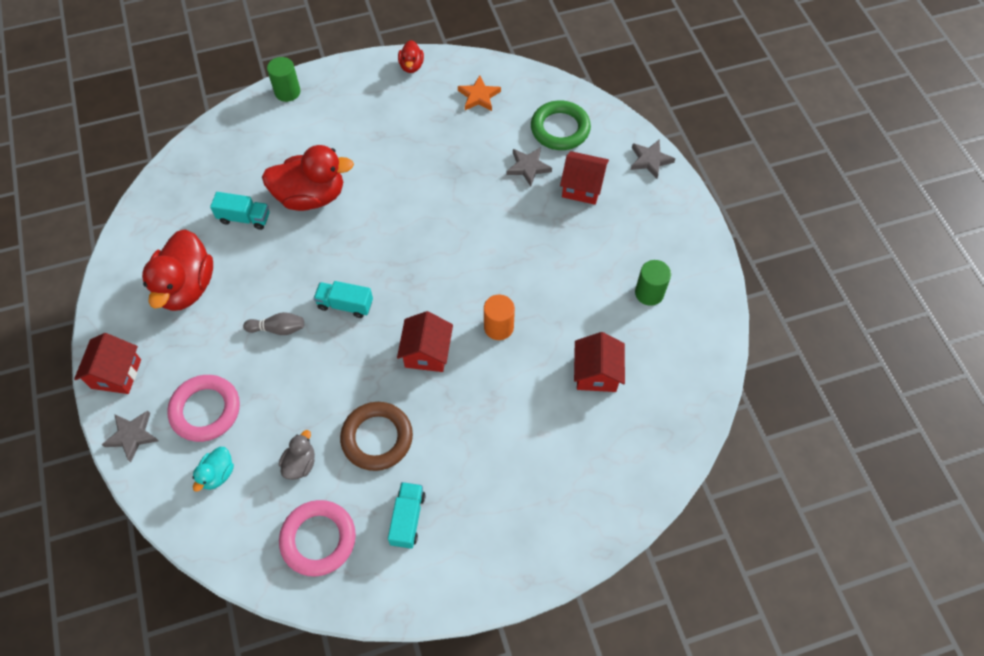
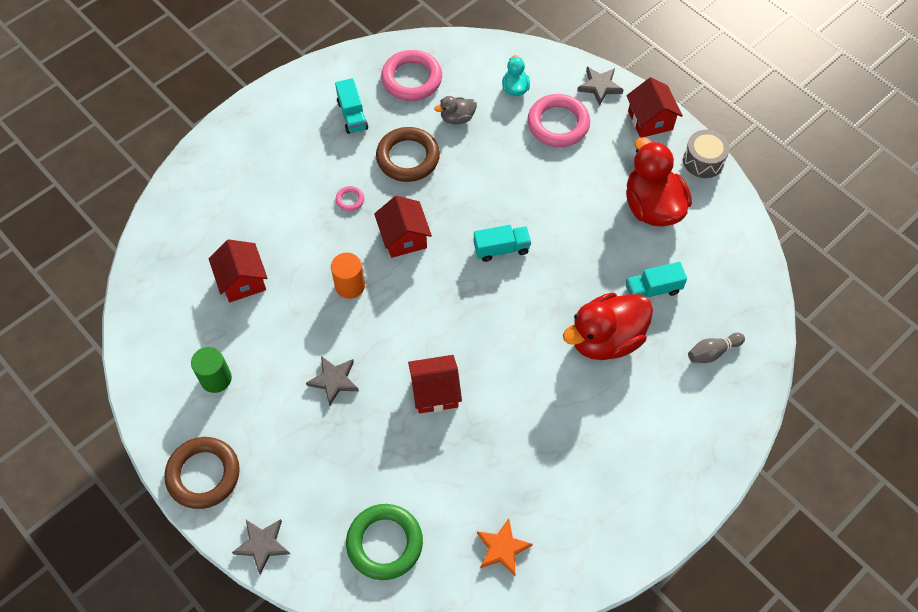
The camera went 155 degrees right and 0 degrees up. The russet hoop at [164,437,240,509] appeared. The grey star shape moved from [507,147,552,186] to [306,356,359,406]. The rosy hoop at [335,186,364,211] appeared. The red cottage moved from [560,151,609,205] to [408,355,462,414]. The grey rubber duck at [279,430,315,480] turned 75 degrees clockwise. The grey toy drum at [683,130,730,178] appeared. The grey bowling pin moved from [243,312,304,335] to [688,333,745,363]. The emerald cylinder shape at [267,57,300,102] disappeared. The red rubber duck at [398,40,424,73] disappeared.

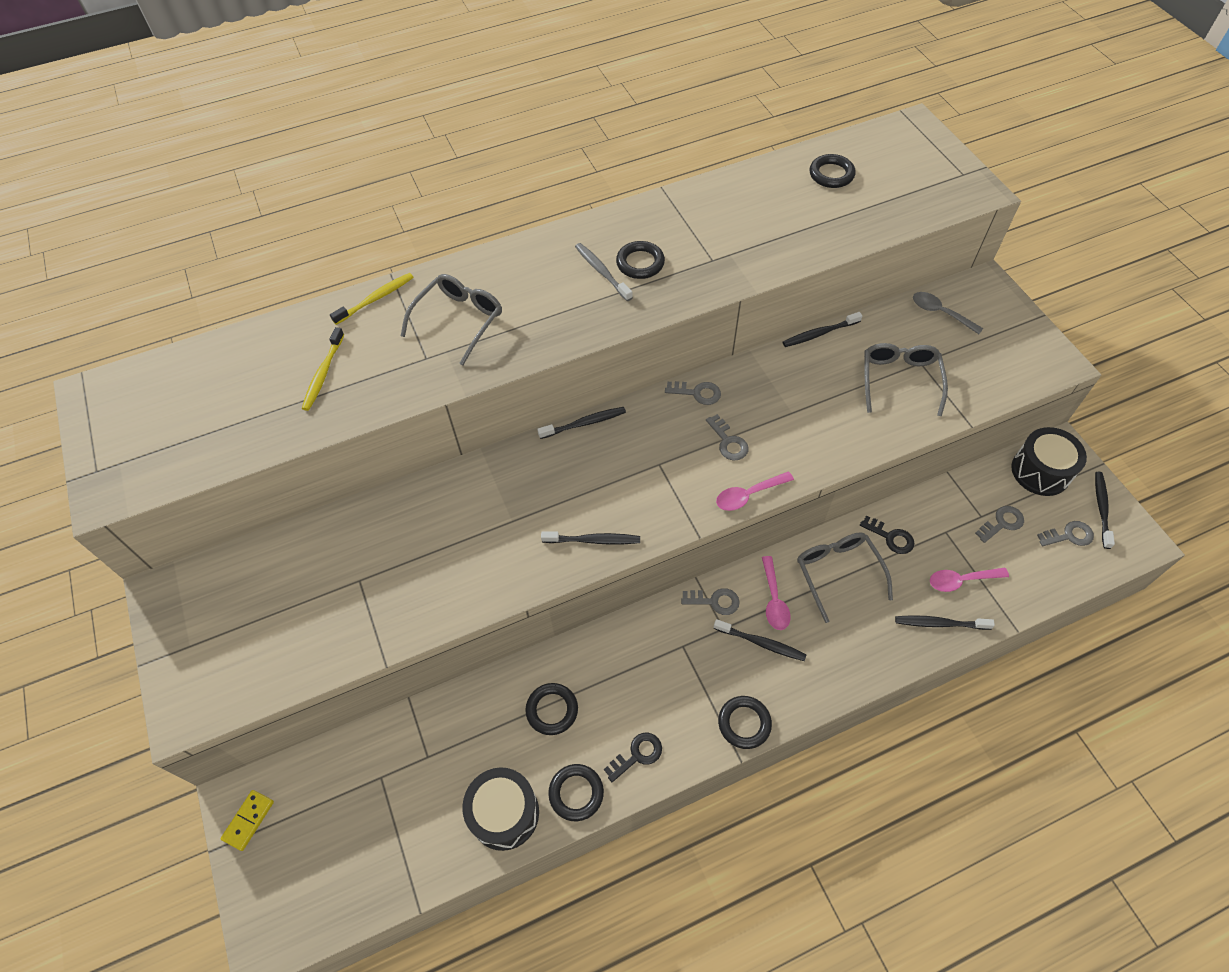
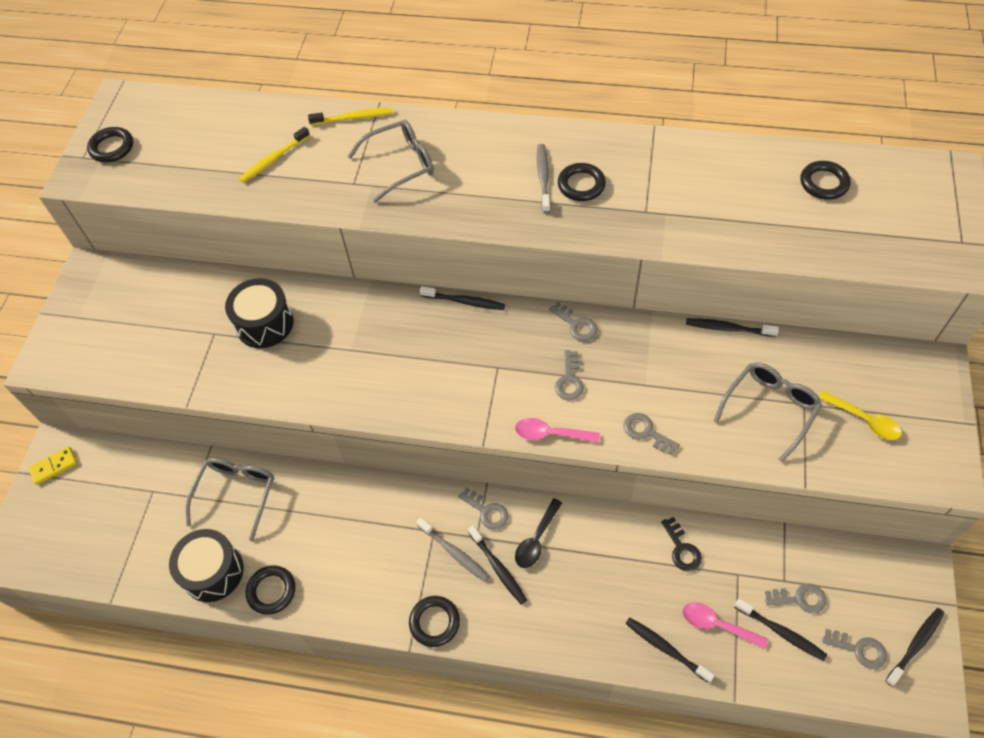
The camera went 35 degrees right and 0 degrees up. The black hoop moved from [525,683,578,735] to [87,127,133,162]. The grey eyeglasses moved from [797,532,893,623] to [186,458,274,541]. The black toy drum moved from [1011,427,1087,496] to [225,278,294,348]. The grey toothbrush at [416,518,489,582] appeared. The rosy teaspoon at [762,556,791,630] became the black teaspoon at [515,498,562,568]. The grey door key at [623,413,680,455] appeared. The black toothbrush moved from [541,531,640,545] to [734,599,827,661]. The yellow teaspoon at [819,390,902,440] appeared. The black door key at [604,733,662,782] disappeared. The grey teaspoon at [913,292,984,334] disappeared.

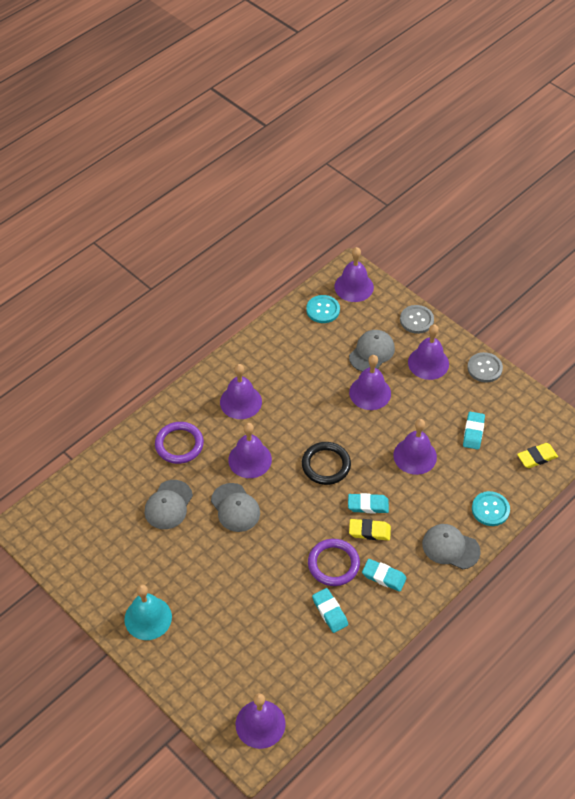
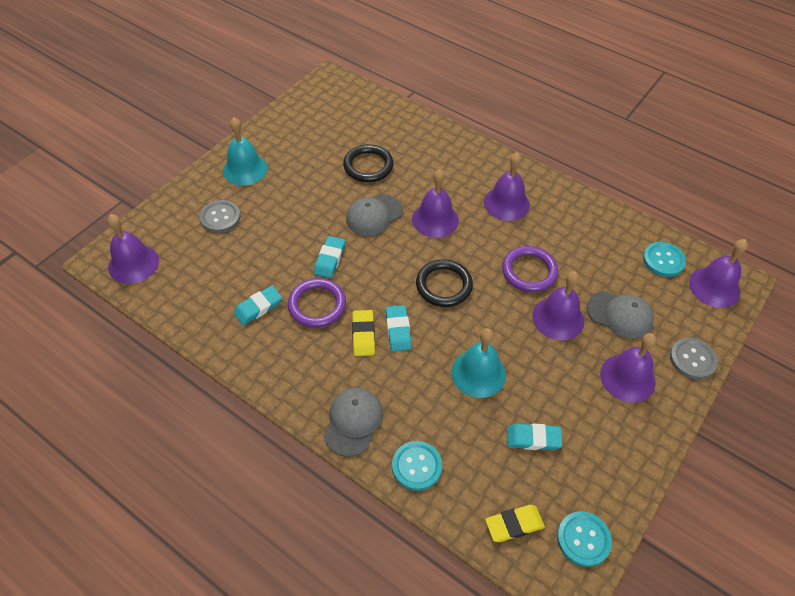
The camera went 80 degrees right and 0 degrees up. The grey sewing button moved from [467,352,503,383] to [200,200,241,233]. The teal pencil eraser moved from [362,559,407,592] to [314,236,345,278]. The grey cap at [145,480,193,529] was replaced by the black hoop at [343,144,393,182]. The violet hand bell at [393,419,437,475] became the teal hand bell at [451,328,506,398]. The yellow pencil eraser at [517,443,558,468] turned 75 degrees counterclockwise. The violet hoop moved from [155,422,204,464] to [502,246,558,292]. The teal sewing button at [557,511,612,567] appeared.

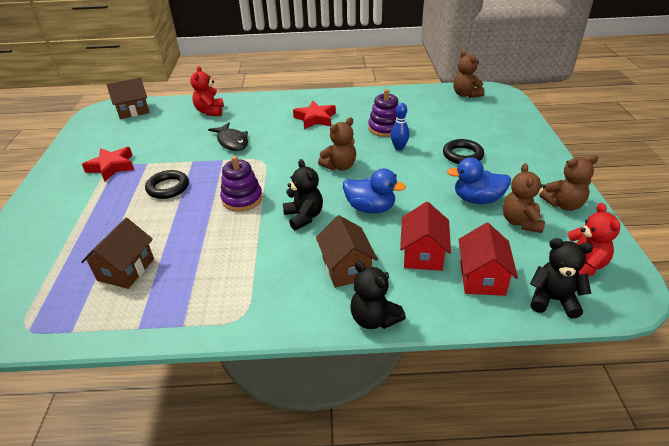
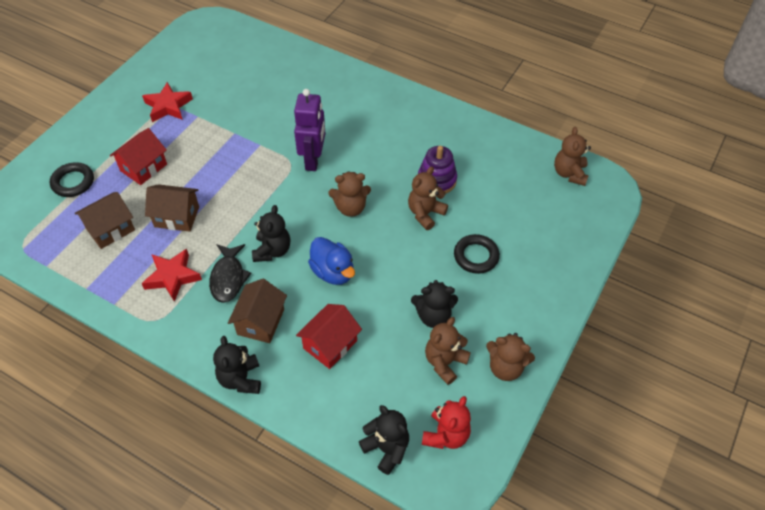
The camera went 30 degrees right and 15 degrees up. The black hoop moved from [145,170,189,199] to [50,162,94,197]. The red cottage moved from [459,223,518,296] to [110,128,167,185]. The red star shape moved from [293,101,336,129] to [141,249,202,302]. The russet cottage moved from [107,77,150,119] to [145,184,199,232]. The black fish moved from [208,123,248,151] to [209,244,251,303]. The violet robot figure at [294,89,326,171] appeared. The royal blue bowling pin at [391,103,410,150] was replaced by the russet stuffed bear at [408,166,448,230]. The royal blue rubber duck at [447,157,511,204] was replaced by the black stuffed bear at [411,280,458,328]. The red stuffed bear at [190,66,224,116] disappeared. The violet ring stacker at [220,156,263,212] disappeared.

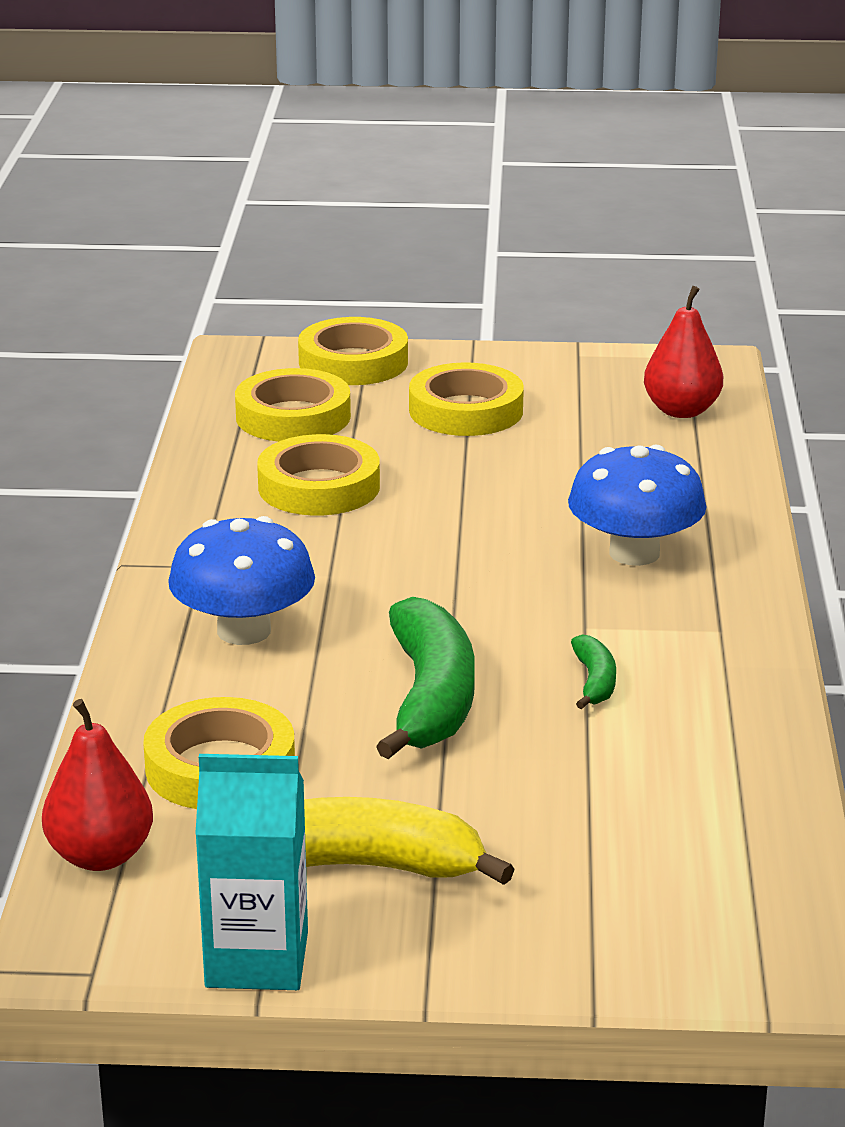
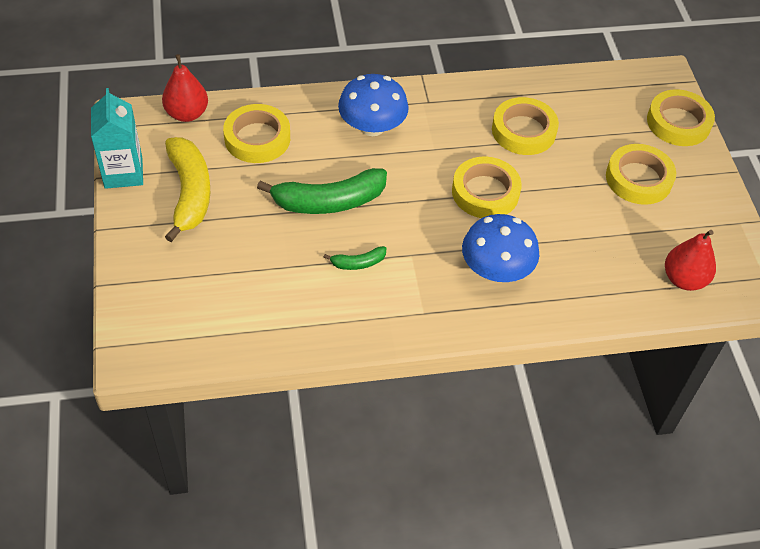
The camera went 75 degrees right and 25 degrees up. The yellow roll of tape moved from [235,368,351,442] to [452,157,522,218].

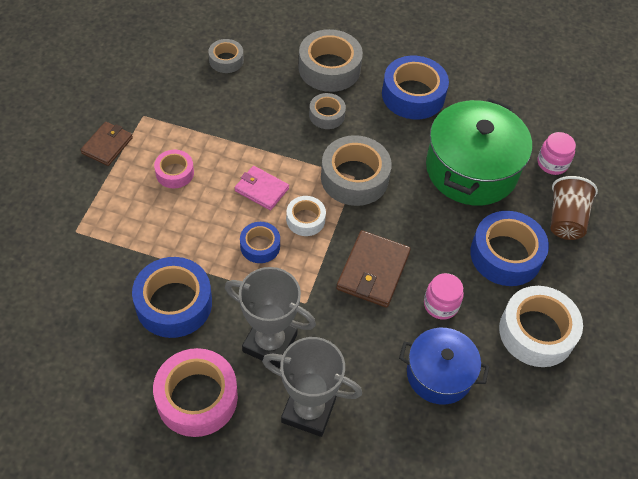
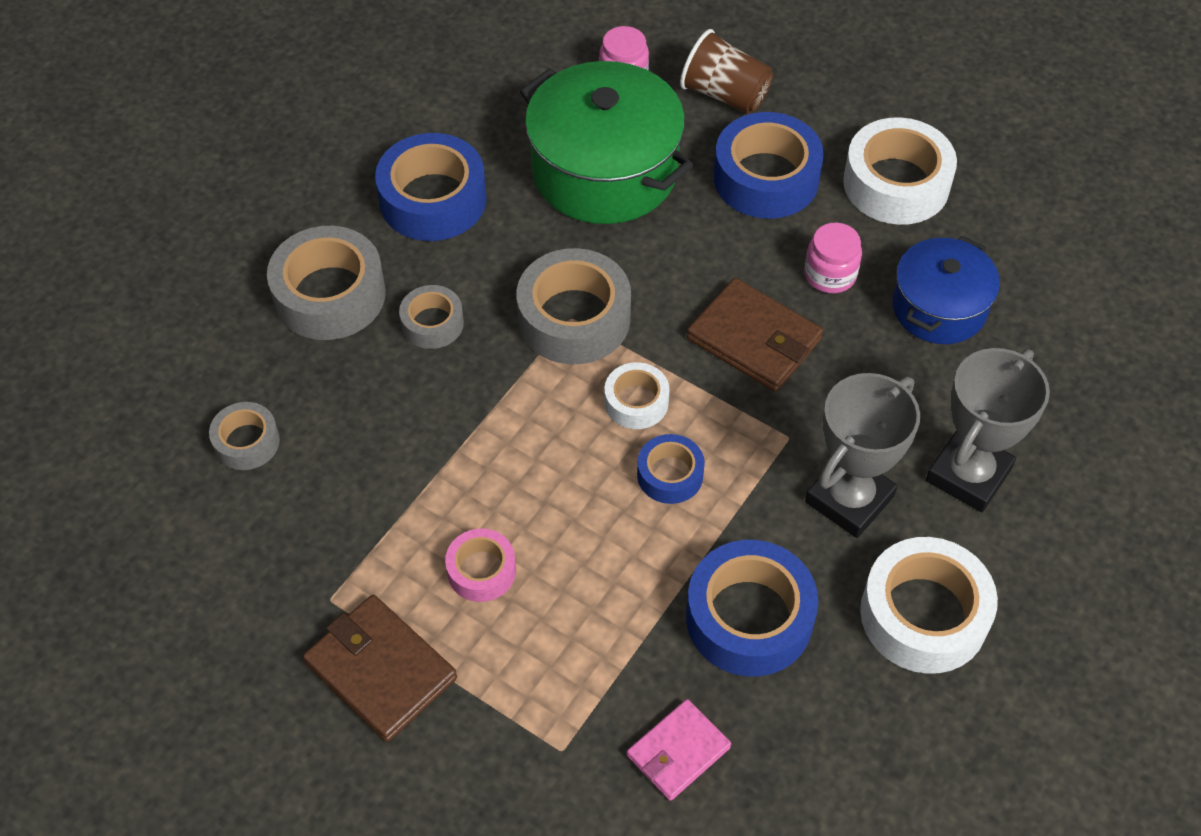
The camera went 70 degrees left and 0 degrees up. The russet card wallet at [81,122,133,166] changed to 1.52 times the size. The rosy card wallet moved from [235,166,289,210] to [627,699,731,801]. The rosy roll of tape at [153,348,238,437] became the white roll of tape at [860,537,998,674].

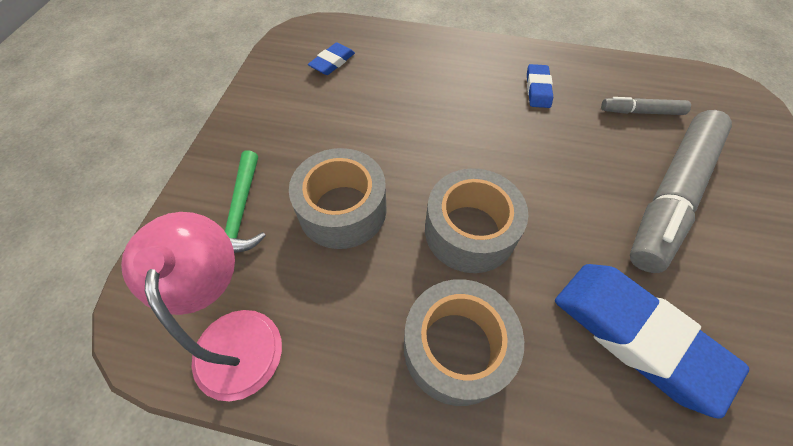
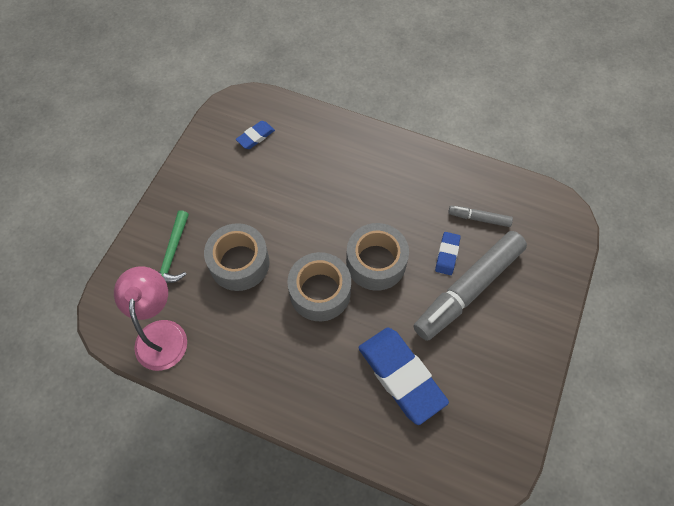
The camera went 10 degrees right and 5 degrees up. The grey roll of tape moved from [404,279,524,406] to [346,223,409,291]. The royal blue pencil eraser moved from [527,64,553,108] to [435,232,461,275].

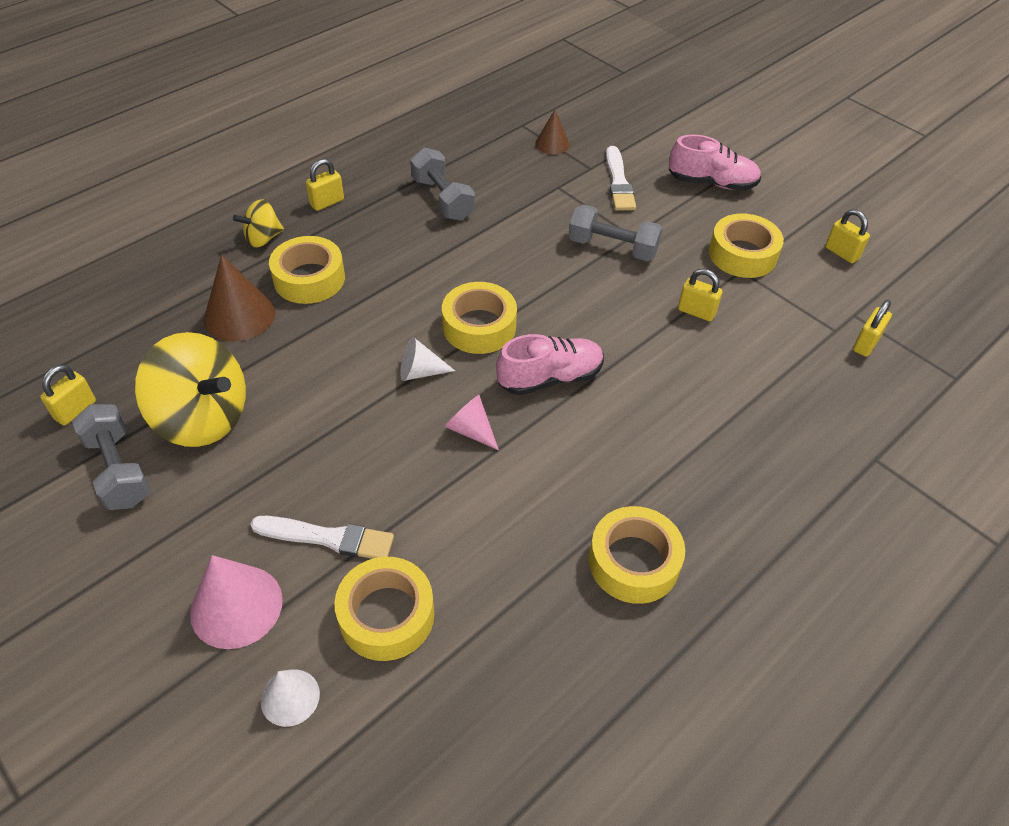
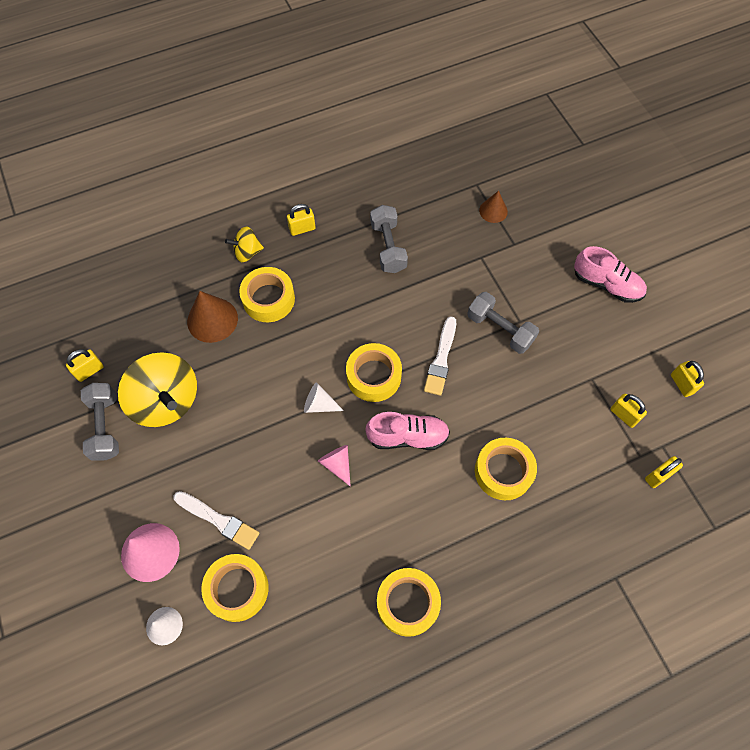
The camera went 20 degrees right and 15 degrees up. The white paintbrush moved from [606,146,636,210] to [424,316,456,396]. The yellow roll of tape moved from [709,213,784,278] to [475,438,537,500]. The yellow padlock moved from [678,269,723,321] to [610,394,647,428].

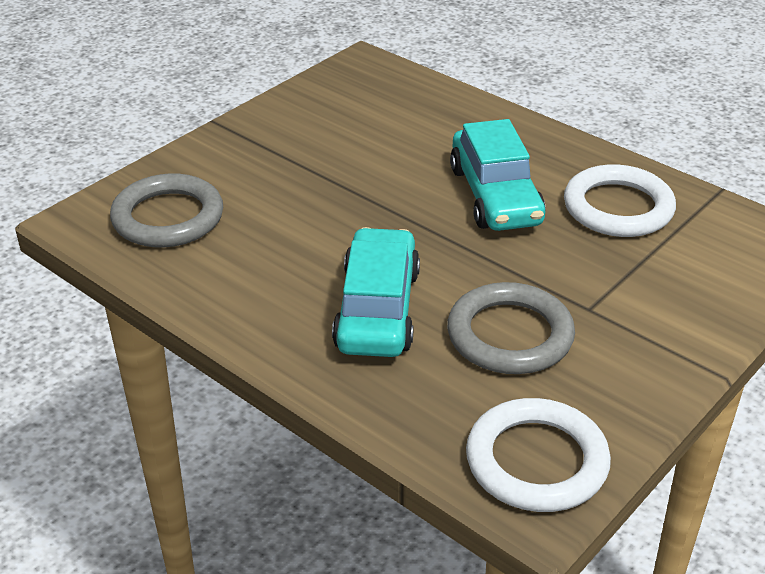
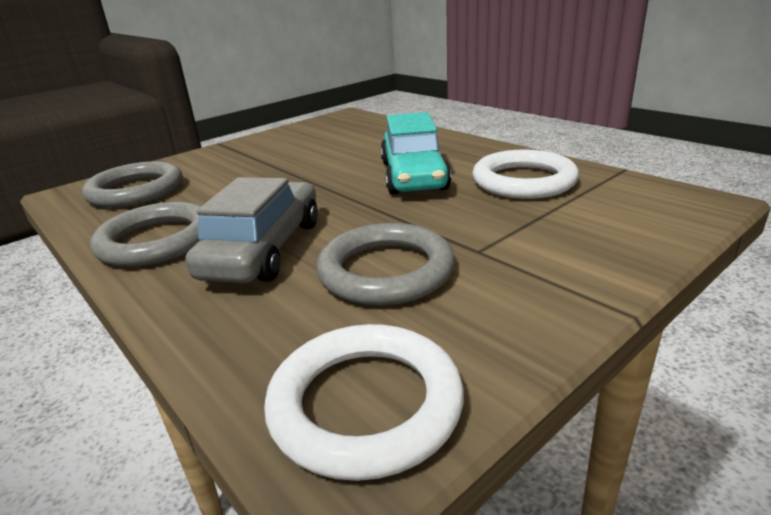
The camera went 10 degrees right and 10 degrees down. The grey hoop at [90,202,201,267] appeared. The teal car at [332,227,420,357] became the grey car at [186,177,318,283].

